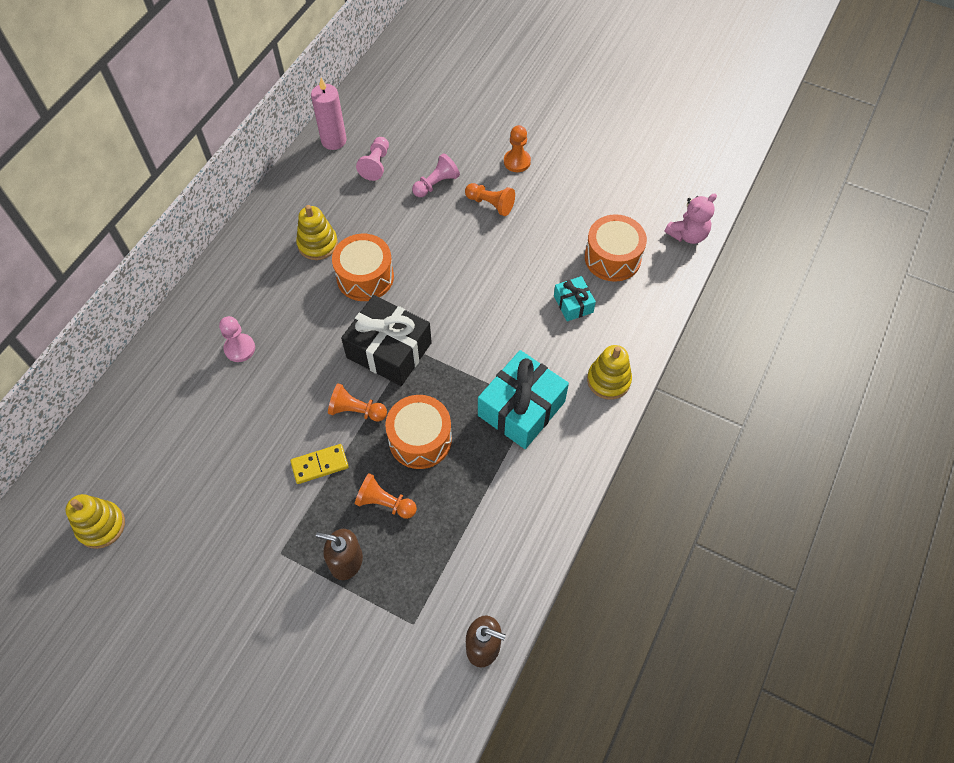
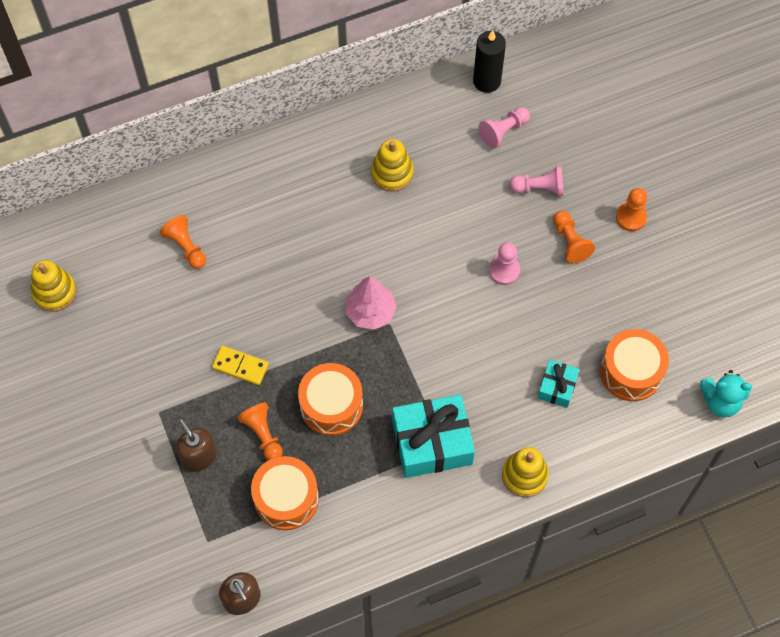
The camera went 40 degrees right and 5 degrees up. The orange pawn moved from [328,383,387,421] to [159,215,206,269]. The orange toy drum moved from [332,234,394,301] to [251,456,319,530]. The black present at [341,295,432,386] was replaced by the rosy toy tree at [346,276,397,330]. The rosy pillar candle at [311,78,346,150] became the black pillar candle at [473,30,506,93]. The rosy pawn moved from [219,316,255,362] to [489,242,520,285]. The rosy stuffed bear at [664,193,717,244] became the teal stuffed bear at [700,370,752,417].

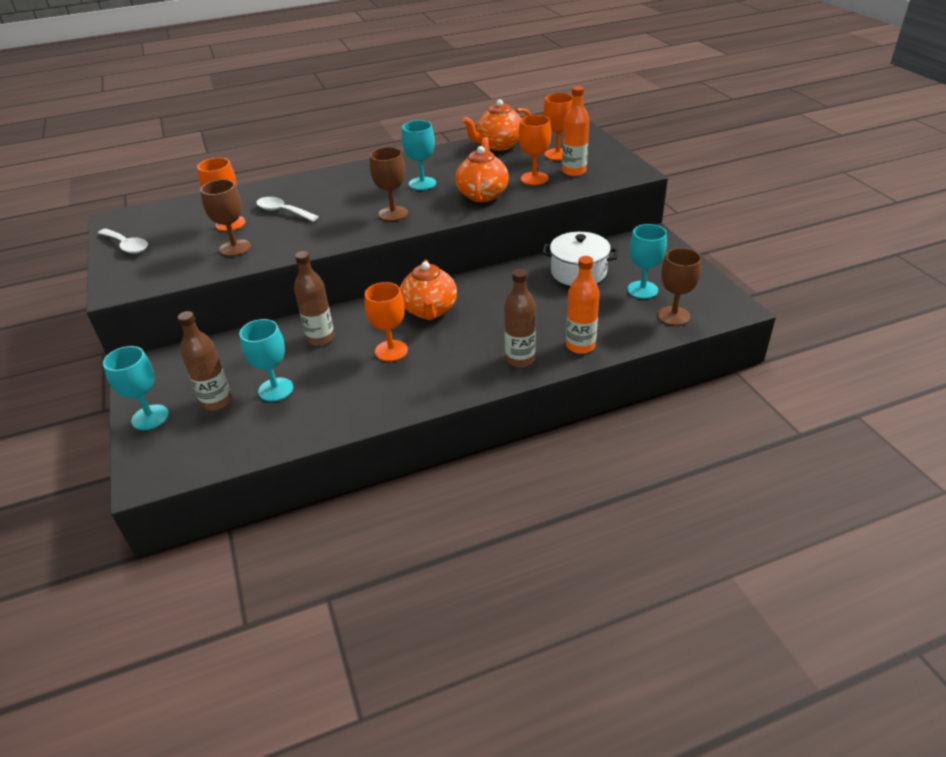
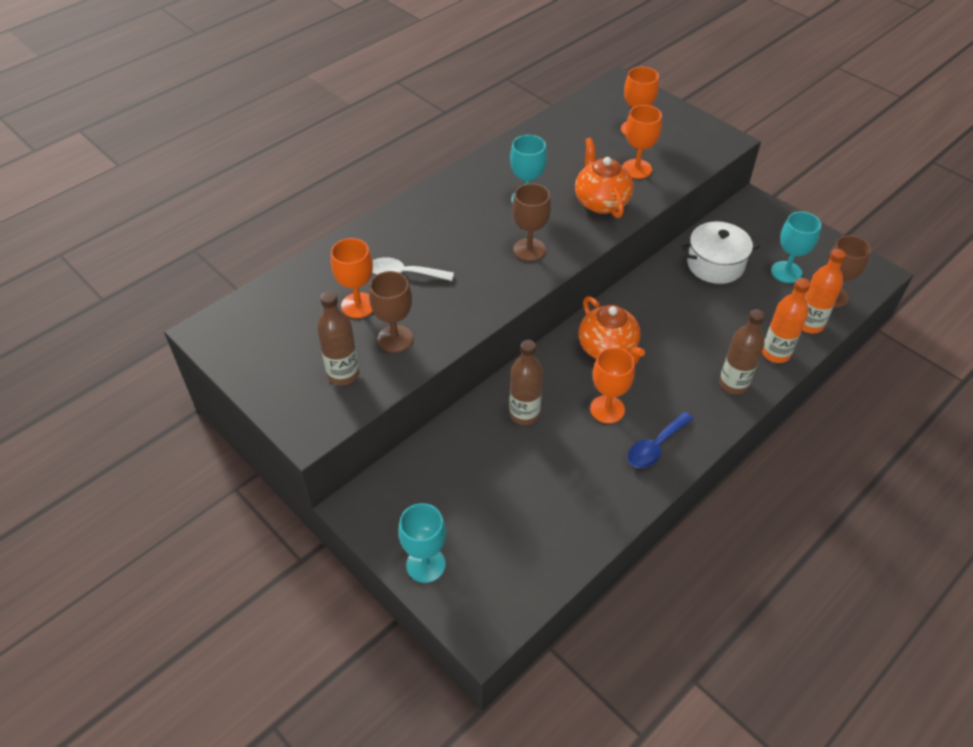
The camera went 25 degrees left and 10 degrees up. The russet drink bottle moved from [178,311,232,411] to [317,291,360,385]. The royal blue teaspoon at [628,412,693,468] appeared. The orange drink bottle moved from [562,86,589,176] to [802,249,846,334]. The white teaspoon at [98,228,148,254] disappeared. The teal chalice at [239,319,293,402] disappeared. The orange teapot at [462,99,531,151] disappeared.

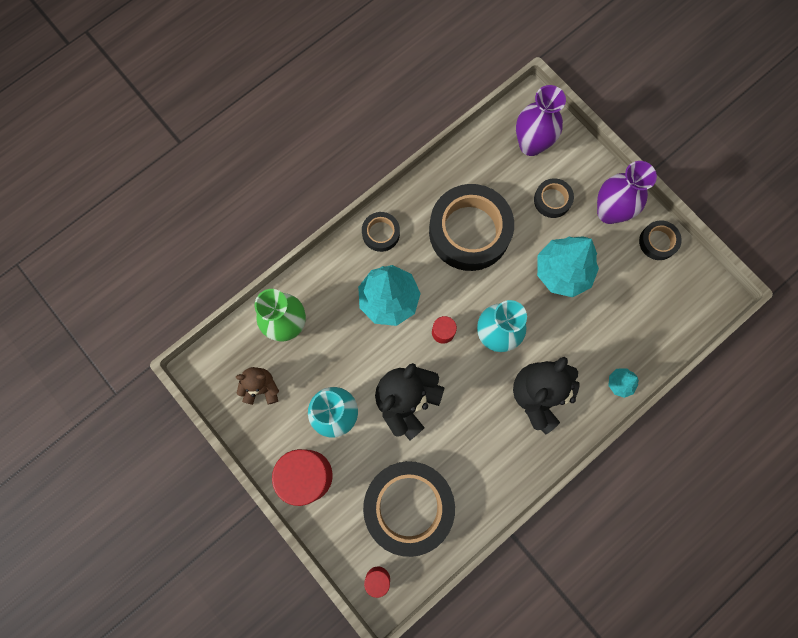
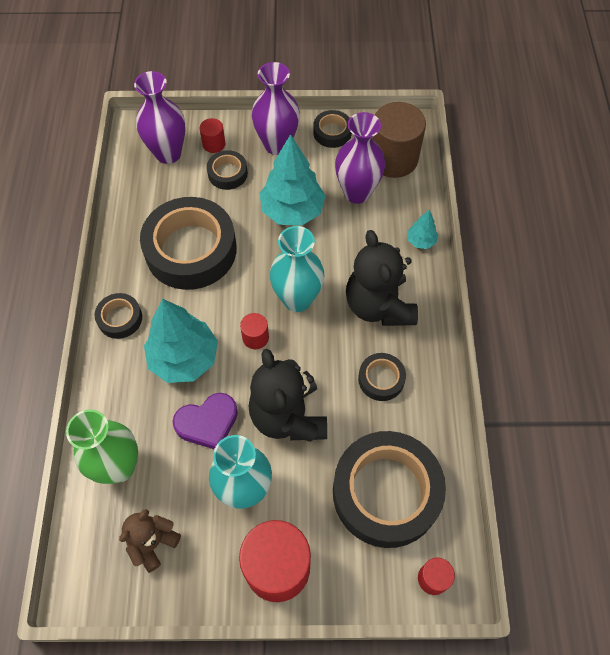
The camera went 50 degrees left and 15 degrees down. The violet love heart at [173,393,238,449] appeared. The red cylinder shape at [200,118,225,153] appeared. The violet tall vase at [335,112,386,204] appeared. The black roll of tape at [358,353,406,401] appeared. The russet cylinder shape at [372,102,426,178] appeared.

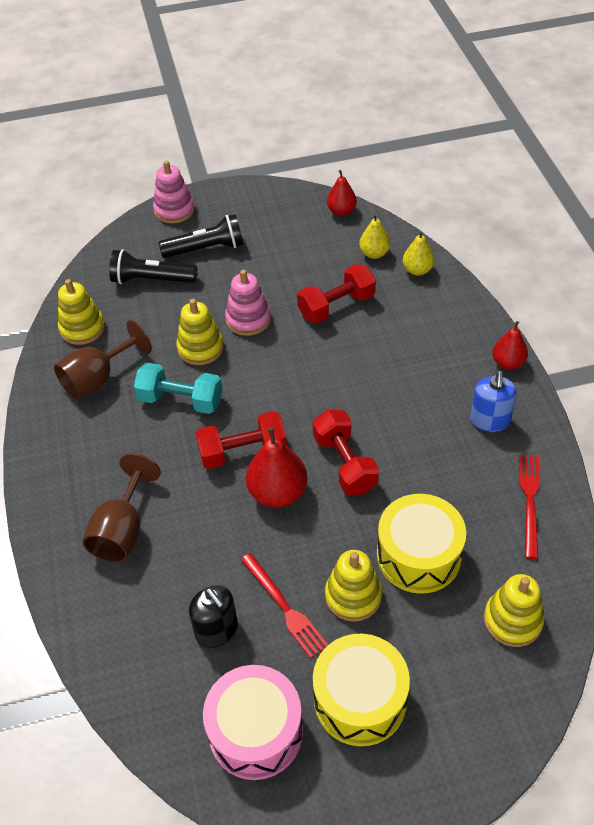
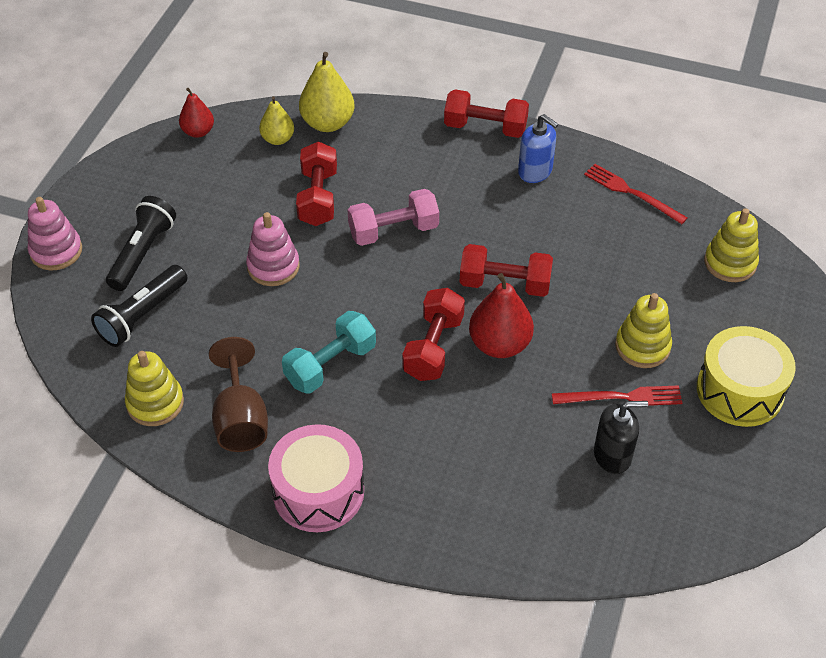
The camera went 60 degrees left and 0 degrees up. The rosy toy drum moved from [203,665,303,780] to [268,424,364,532]. The yellow pear fruit at [403,231,435,276] changed to 1.60 times the size. The rosy dumbbell at [348,189,439,246] appeared. The red pear fruit at [492,321,528,369] was replaced by the red dumbbell at [444,89,529,138]. The russet chalice at [83,453,161,562] disappeared. The yellow ring stacker at [176,299,224,365] disappeared. The yellow toy drum at [377,494,466,594] disappeared.

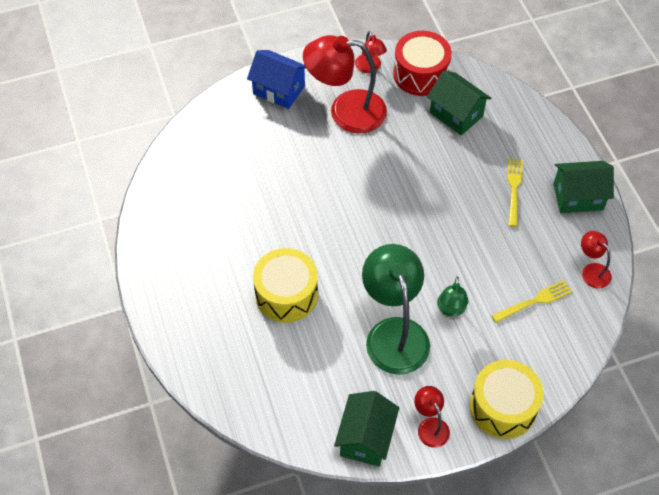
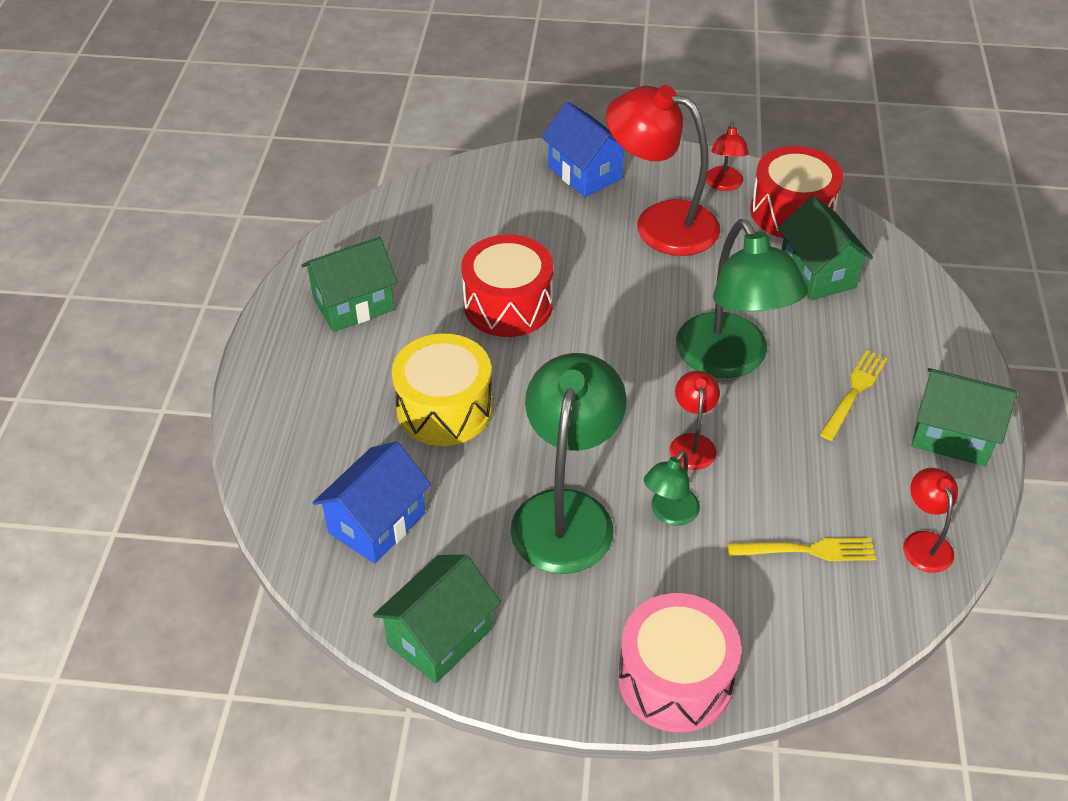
The camera went 25 degrees right and 10 degrees down. The emerald cottage at [301,237,397,332] appeared. The royal blue cottage at [313,442,431,564] appeared. The red toy drum at [461,234,553,337] appeared. The yellow toy drum at [470,360,544,439] became the rosy toy drum at [618,593,741,732]. The red reading lamp moved from [414,386,450,448] to [670,371,720,470]. The emerald reading lamp at [676,219,808,378] appeared.

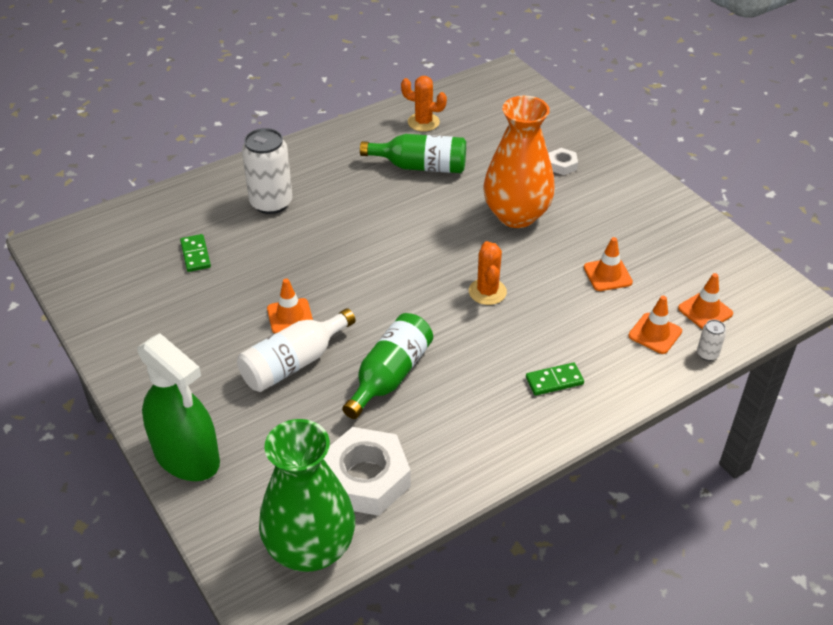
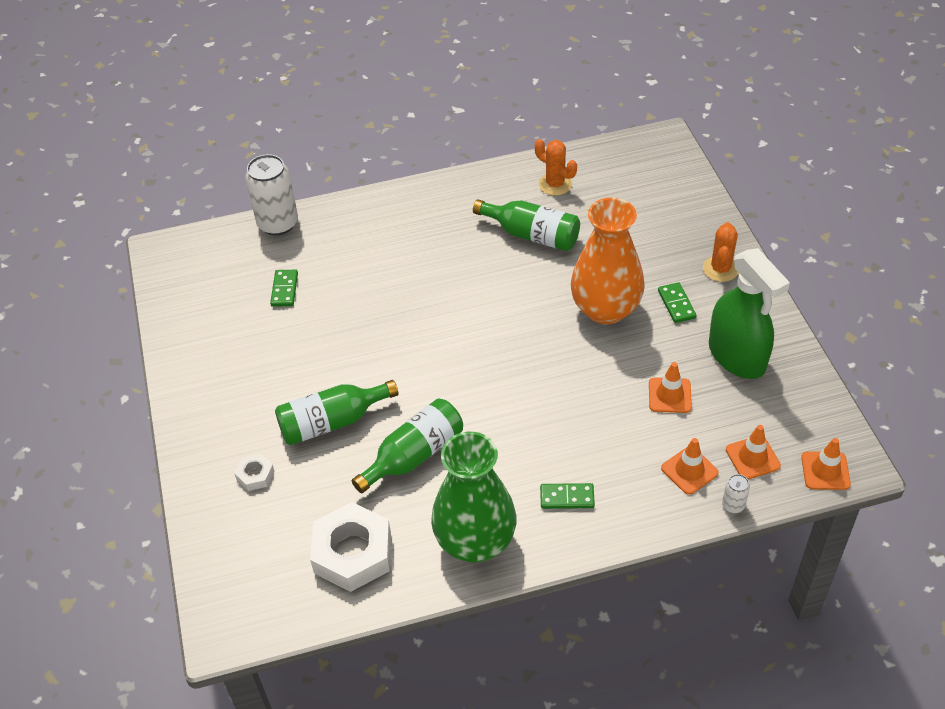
The camera went 20 degrees right and 5 degrees up. The white hex nut moved from [548,148,578,175] to [234,453,274,491]. The white tin moved from [242,128,292,214] to [245,154,298,235]. The white drink bottle at [237,308,356,392] became the emerald drink bottle at [275,380,398,445]. The emerald tall vase moved from [259,419,355,572] to [431,432,517,562]. The emerald domino tile at [658,282,697,323] appeared. The orange prickly plant moved from [469,241,507,305] to [703,222,739,282]. The emerald spray bottle moved from [137,333,220,481] to [709,248,790,379]. The orange traffic cone moved from [267,279,313,334] to [801,438,851,490].

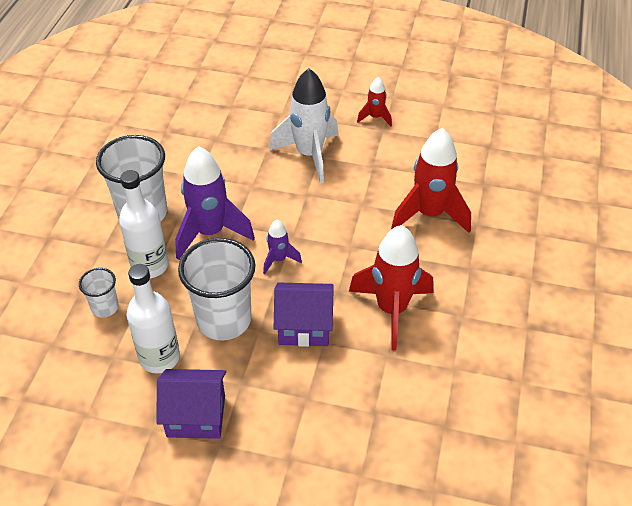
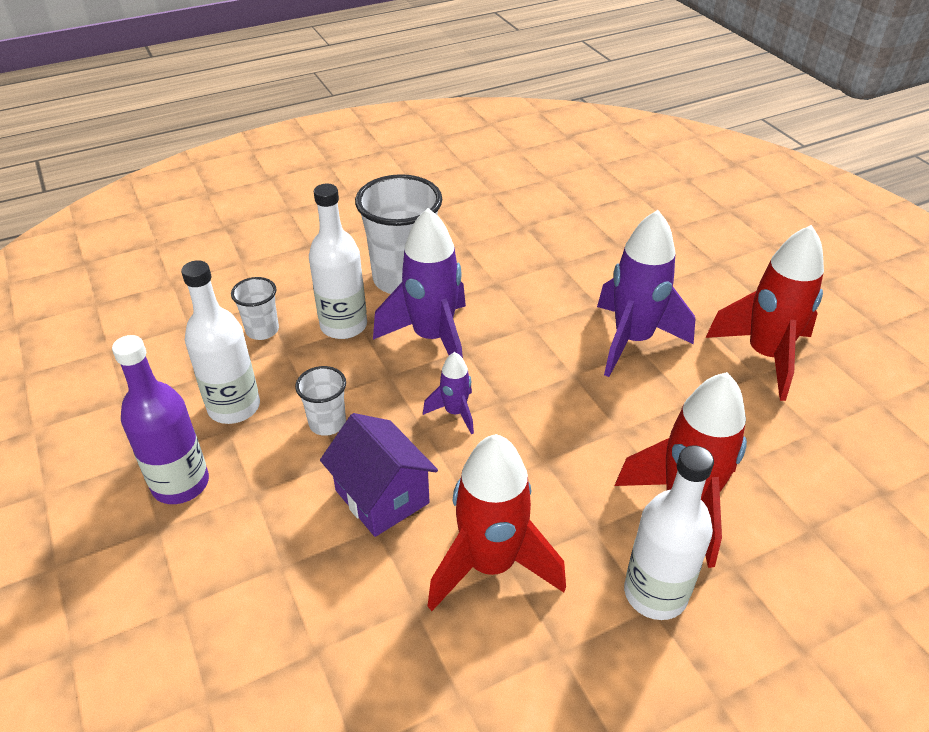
The camera went 50 degrees right and 5 degrees down. The violet cottage at [156,369,226,439] was replaced by the violet drink bottle at [112,335,209,504]. The white tumbler at [178,238,256,340] changed to 0.50 times the size. The white spaceship at [269,68,339,183] became the violet spaceship at [597,210,695,377]. The white drink bottle at [624,445,714,620] appeared. The red spaceship at [357,77,392,126] changed to 2.01 times the size.

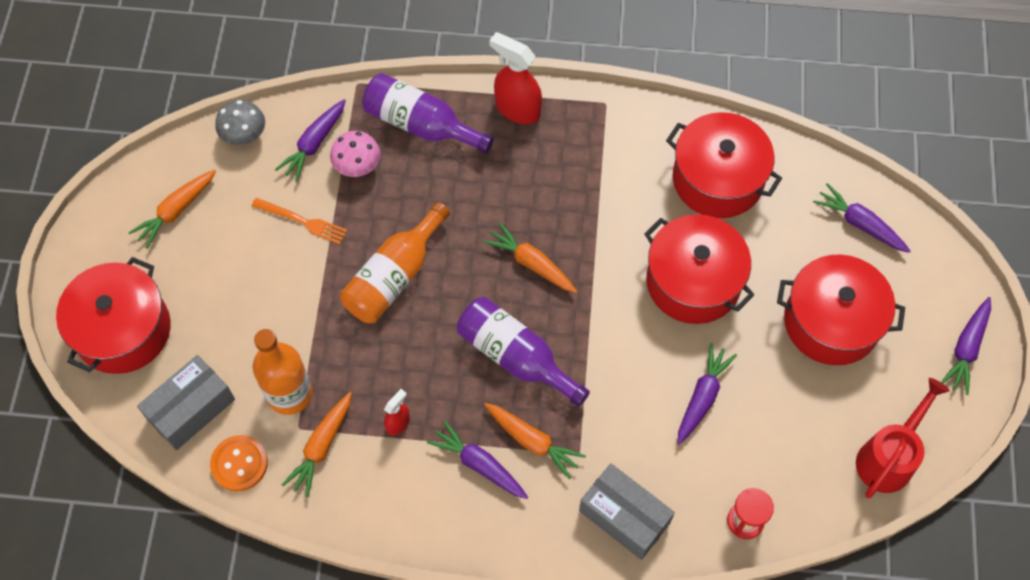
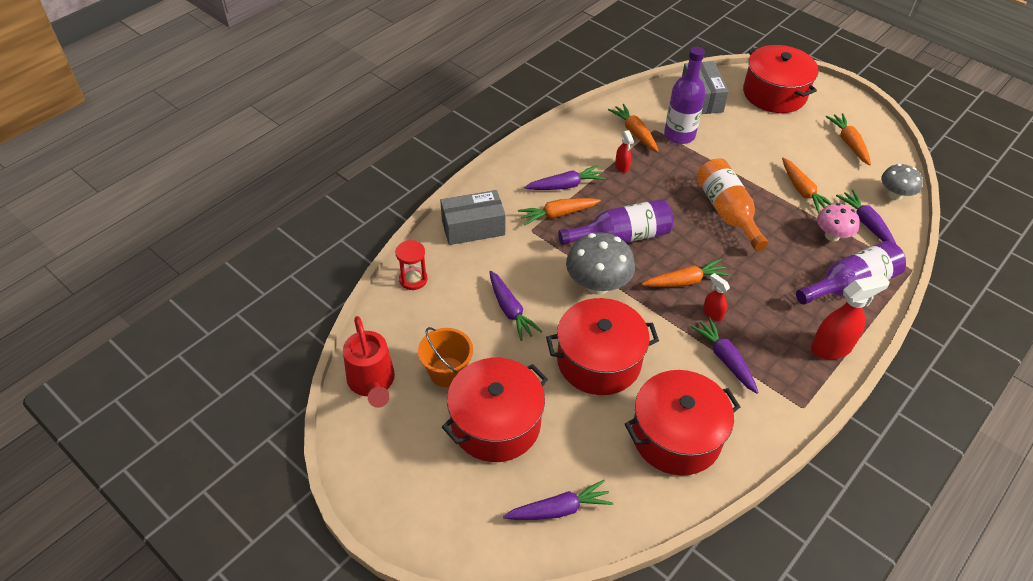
The camera went 125 degrees right and 15 degrees down. The orange pail at [418,327,473,387] appeared. The grey mushroom at [566,232,635,295] appeared. The orange drink bottle at [253,329,313,415] became the violet drink bottle at [664,47,706,144]. The violet toy carrot moved from [941,297,991,395] to [691,317,759,394]. The red spray bottle at [703,273,730,321] appeared. The orange table fork at [252,198,348,244] was replaced by the orange toy carrot at [782,158,832,214]. The orange sewing button at [210,435,268,491] disappeared.

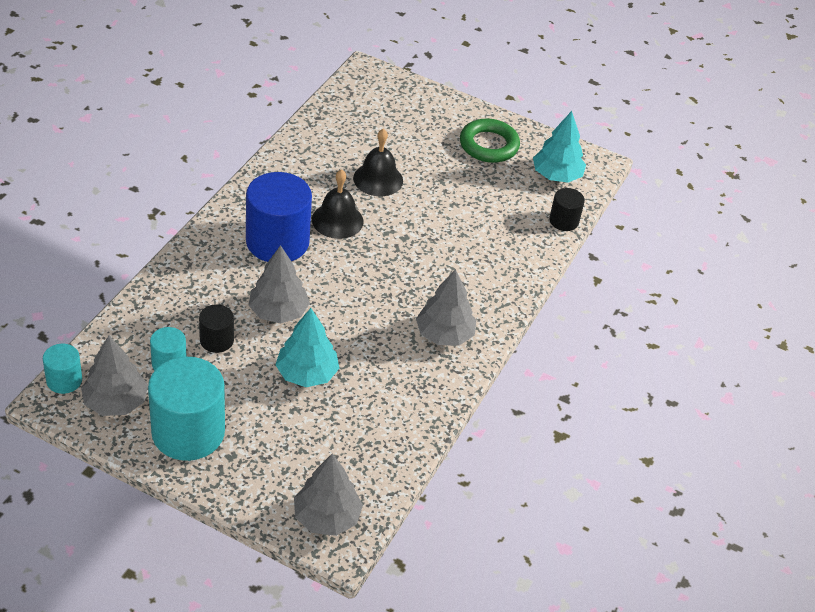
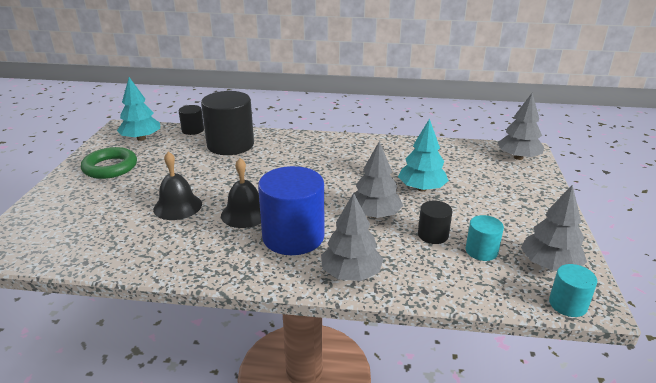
The camera went 105 degrees left and 15 degrees down. The black cylinder shape at [201,91,254,155] appeared. The grey toy tree moved from [416,269,476,346] to [321,193,383,281]. The teal cylinder shape at [148,357,225,461] disappeared.

